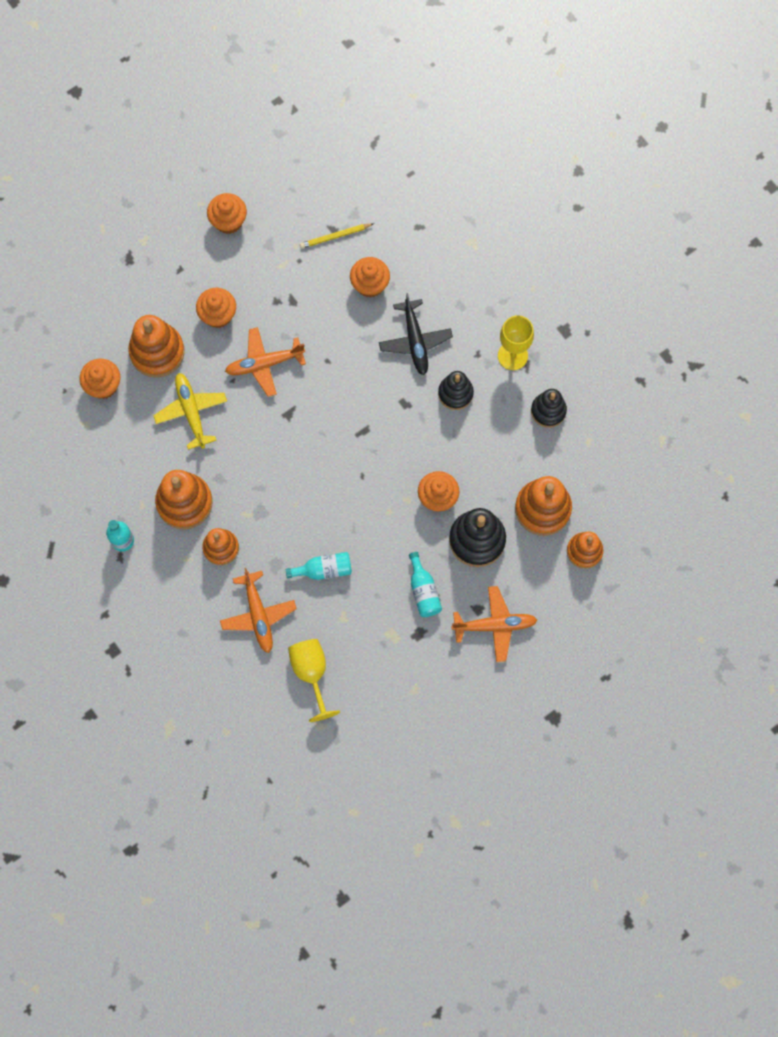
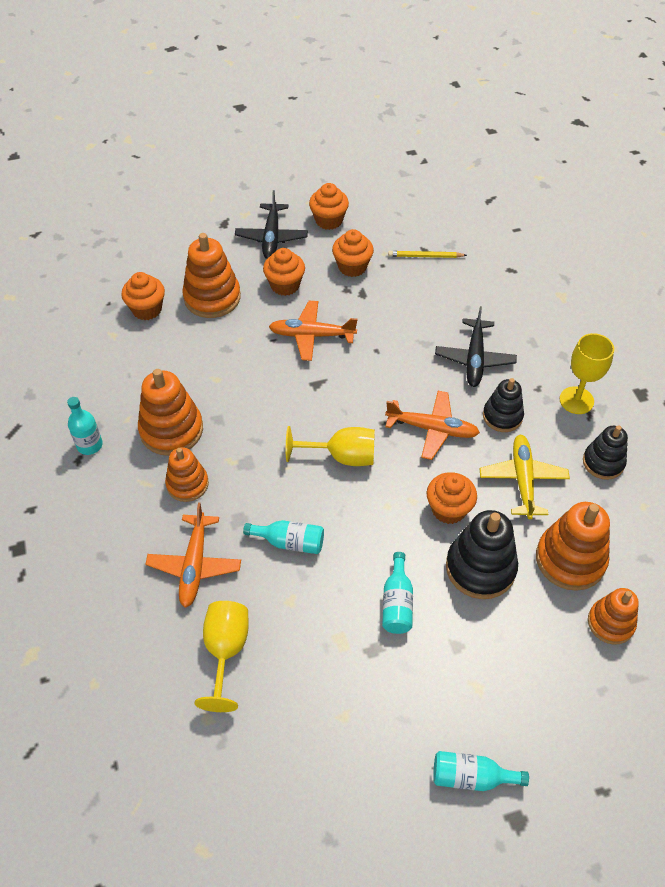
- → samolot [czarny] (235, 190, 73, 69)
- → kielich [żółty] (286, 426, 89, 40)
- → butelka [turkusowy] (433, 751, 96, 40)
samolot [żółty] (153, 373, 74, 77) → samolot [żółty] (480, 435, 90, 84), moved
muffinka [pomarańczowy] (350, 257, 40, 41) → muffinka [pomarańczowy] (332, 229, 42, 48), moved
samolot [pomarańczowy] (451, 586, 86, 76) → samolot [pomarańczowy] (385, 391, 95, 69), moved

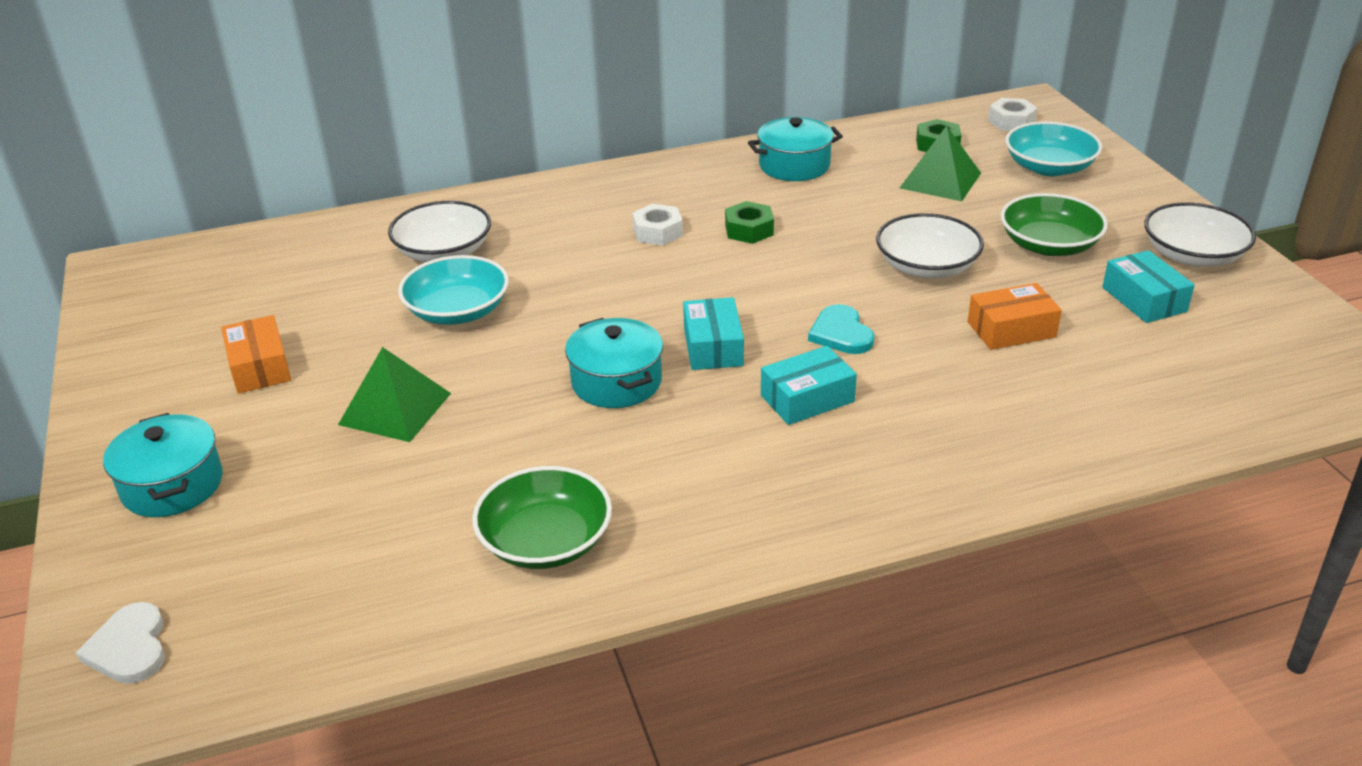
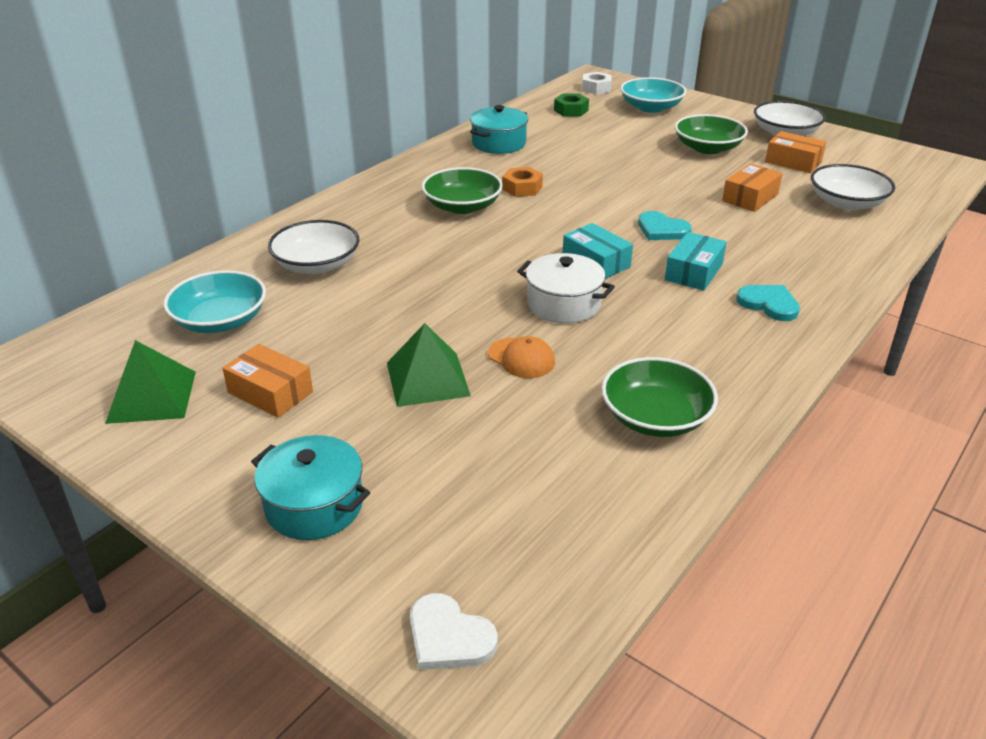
- → czapka [pomarańczowy] (488, 336, 67, 42)
- → serce [turkusowy] (736, 285, 64, 36)
miska [turkusowy] (398, 255, 111, 70) → miska [turkusowy] (164, 270, 102, 63), moved
miska [biały] (876, 213, 108, 65) → miska [biały] (811, 164, 84, 46), moved
piramida [zielony] (900, 126, 81, 75) → piramida [zielony] (105, 340, 91, 84), moved
nakrętka [biały] (632, 204, 51, 42) → miska [zielony] (422, 167, 81, 47)
garnek [turkusowy] (565, 318, 98, 90) → garnek [biały] (517, 253, 98, 71)
nakrętka [zielony] (725, 201, 49, 43) → nakrętka [pomarańczowy] (502, 167, 41, 30)
pudełko [turkusowy] (1102, 250, 93, 73) → pudełko [pomarańczowy] (765, 131, 61, 42)

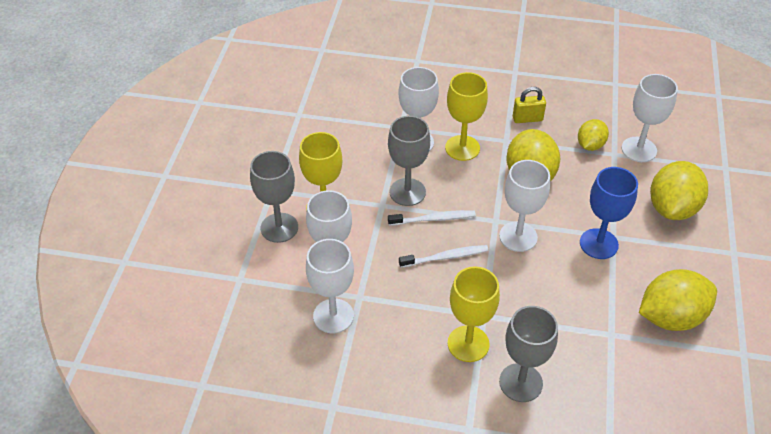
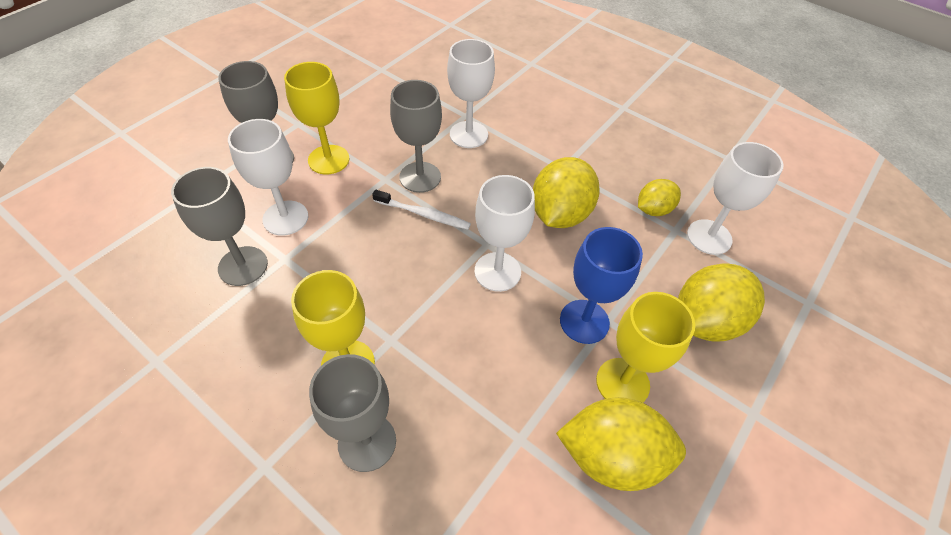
szczoteczka do zębów [biały] (399, 245, 89, 23) → -
kłódka [żółty] (513, 87, 33, 36) → -
kielich [żółty] (445, 72, 43, 89) → kielich [żółty] (596, 292, 99, 111), moved
kielich [biały] (306, 239, 48, 95) → kielich [szary] (171, 167, 97, 119)

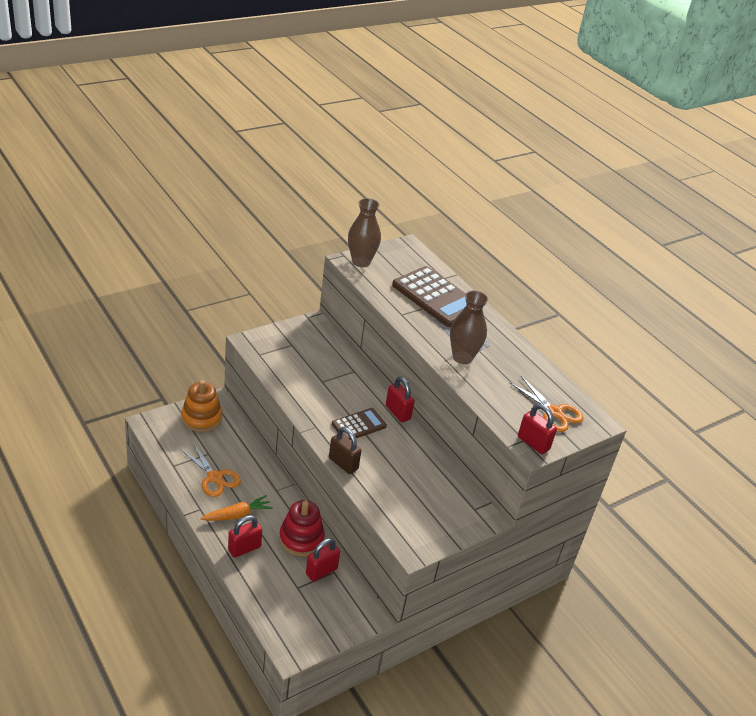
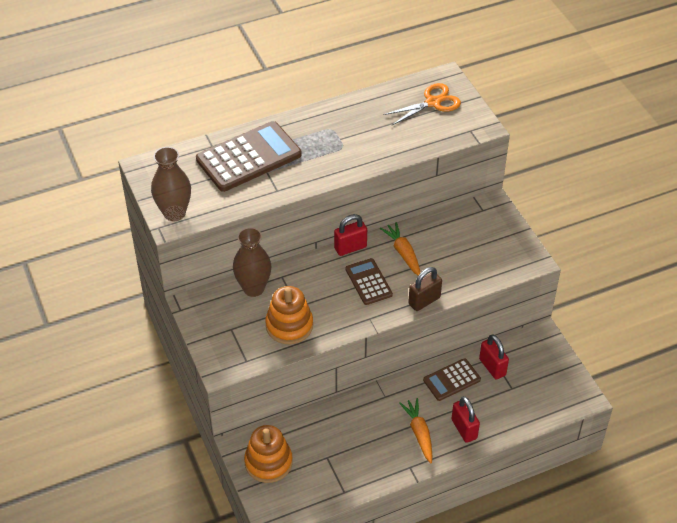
nożyczki [pomarańczowy] (180, 443, 61, 54) → -
kłódka [czerwony] (518, 403, 39, 51) → -
- → zabawka nakładanka [pomarańczowy] (265, 286, 48, 58)
- → marchewka [pomarańczowy] (380, 222, 40, 53)
wazon [brązowy] (450, 291, 38, 73) → wazon [brązowy] (233, 227, 38, 70), moved
zabawka nakładanka [czerwony] (279, 500, 46, 56) → kalkulator [brązowy] (423, 358, 58, 43)

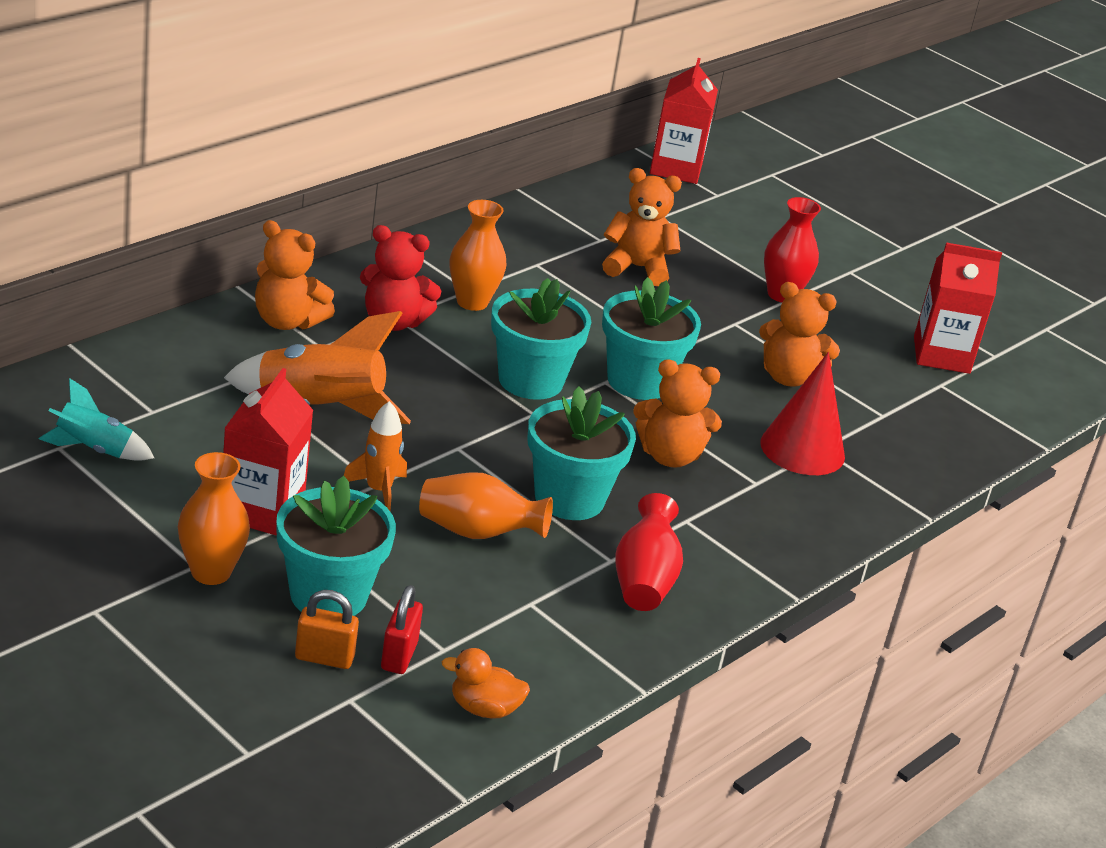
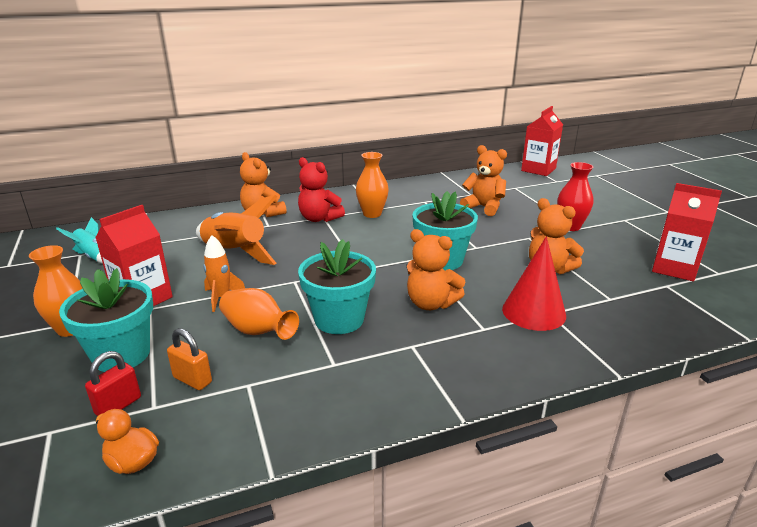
doniczka [turkusowy] (491, 278, 100, 122) → -
wazon [czerwony] (615, 493, 68, 118) → -
kłódka [pomarańczowy] (295, 590, 64, 79) → kłódka [pomarańczowy] (167, 328, 45, 62), moved

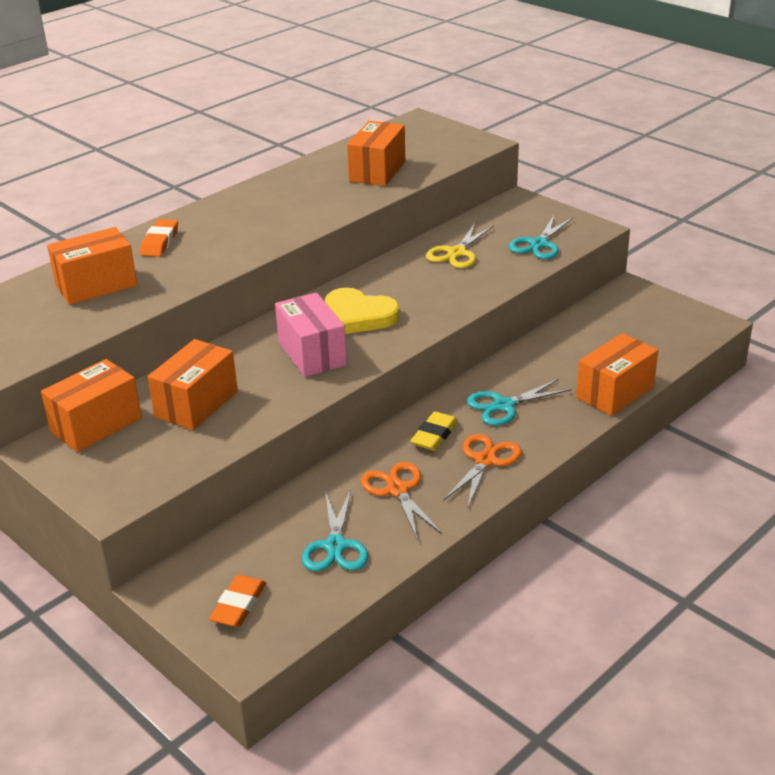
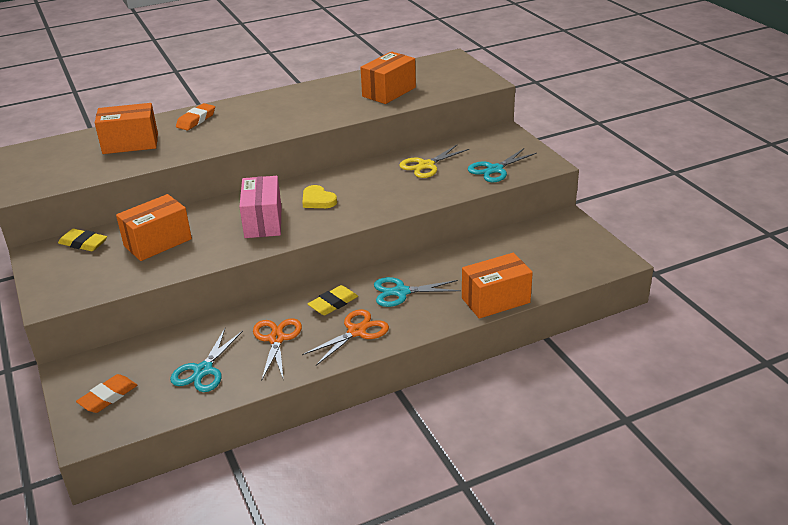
pudełko [pomarańczowy] (41, 359, 101, 93) → gumka do mazania [żółty] (58, 229, 49, 22)
serce [żółty] (325, 287, 75, 47) → serce [żółty] (302, 185, 35, 23), x0.65

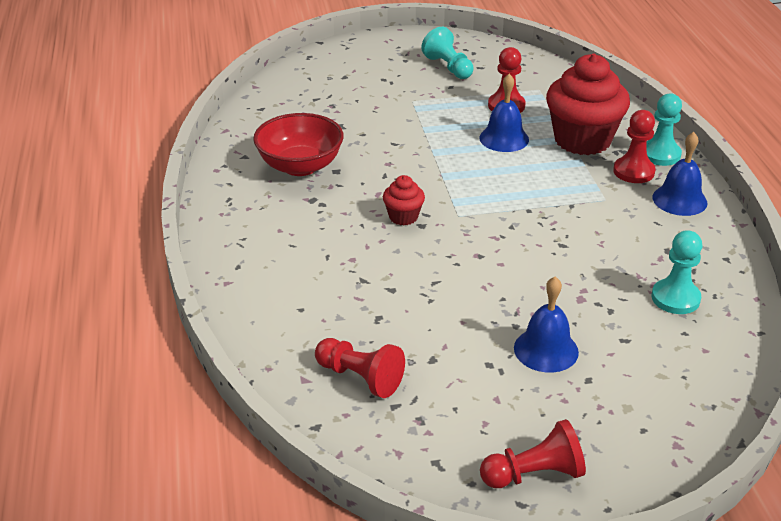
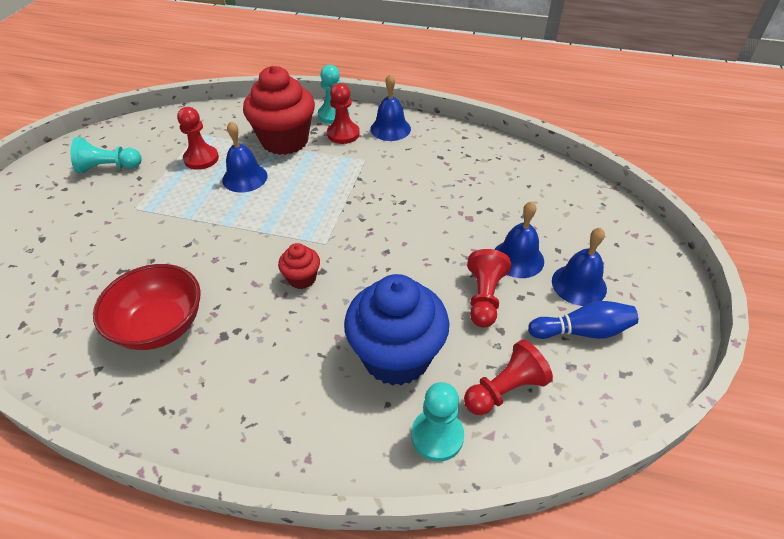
- → muffinka [niebieski] (344, 274, 106, 112)
- → kręgiel [niebieski] (528, 301, 110, 38)
- → dzwonek [niebieski] (552, 227, 55, 79)
pionek [czerwony] (480, 419, 106, 69) → pionek [czerwony] (467, 249, 44, 79), moved
pionek [turkusowy] (652, 230, 50, 84) → pionek [turkusowy] (411, 382, 53, 80), moved

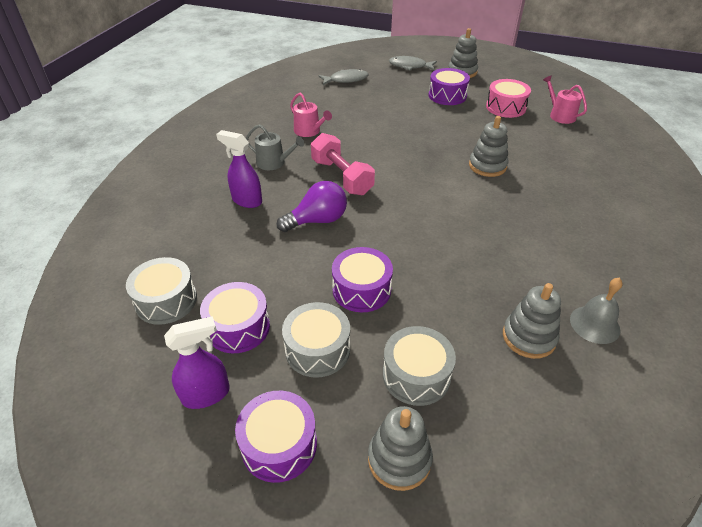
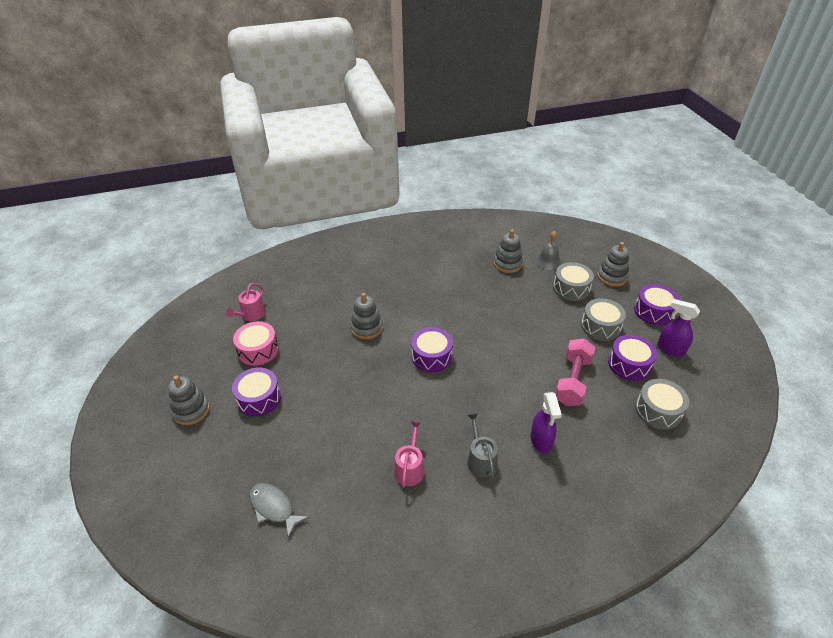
żarówka [fioletowy] (277, 181, 70, 51) → -
ryba [szary] (389, 56, 48, 15) → -
hantel [różowy] (311, 133, 64, 62) → hantel [różowy] (556, 338, 40, 68), moved
bęben [fioletowy] (332, 247, 61, 65) → bęben [fioletowy] (411, 327, 42, 45), moved
dzwonek [szary] (570, 278, 53, 66) → dzwonek [szary] (535, 231, 27, 39), moved

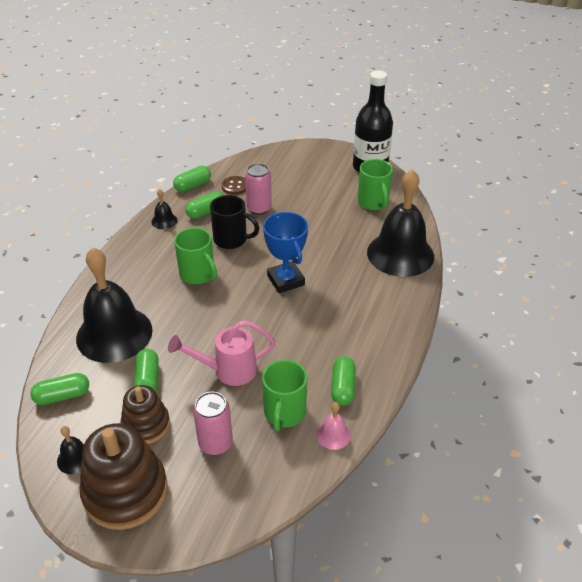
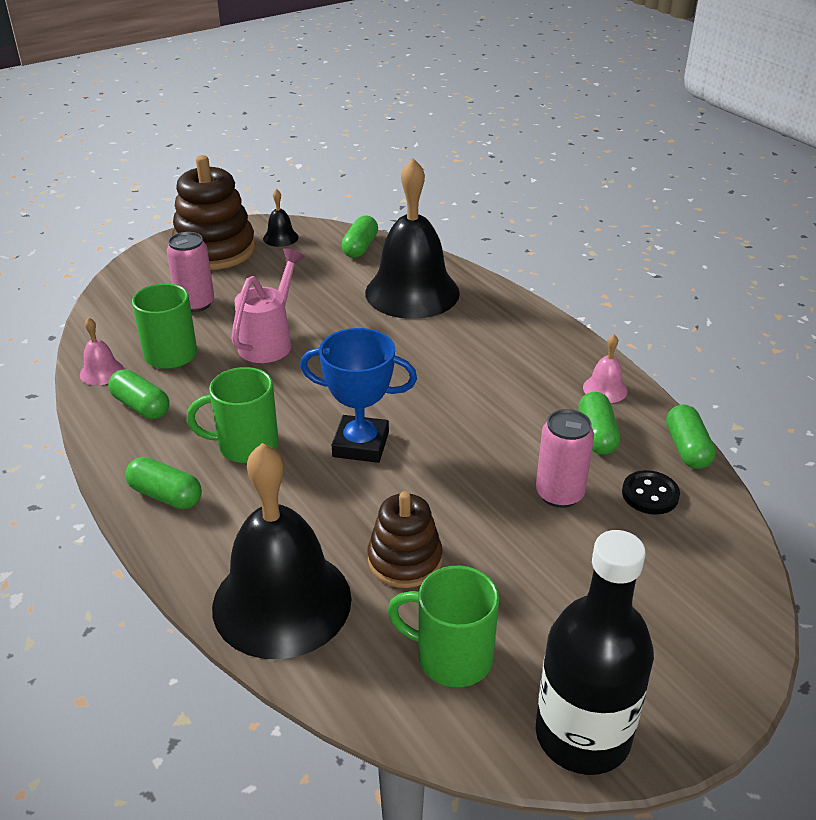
kubek [czarny] (210, 195, 49, 54) → -
zabawka nakładanka [brązowy] (121, 385, 49, 59) → zabawka nakładanka [brązowy] (367, 491, 76, 97), moved
kapsułka [zielony] (134, 349, 25, 43) → kapsułka [zielony] (125, 457, 77, 52), moved
kubek [zielony] (174, 228, 43, 56) → kubek [zielony] (186, 367, 93, 96), moved
dzwonek [czarny] (151, 189, 27, 40) → dzwonek [różowy] (583, 334, 45, 69)
guzik [brązowy] (222, 176, 24, 19) → guzik [czarny] (622, 470, 58, 45)

